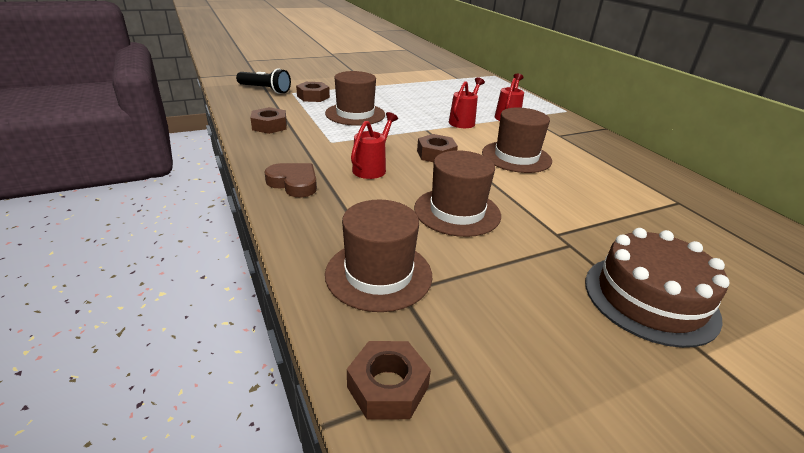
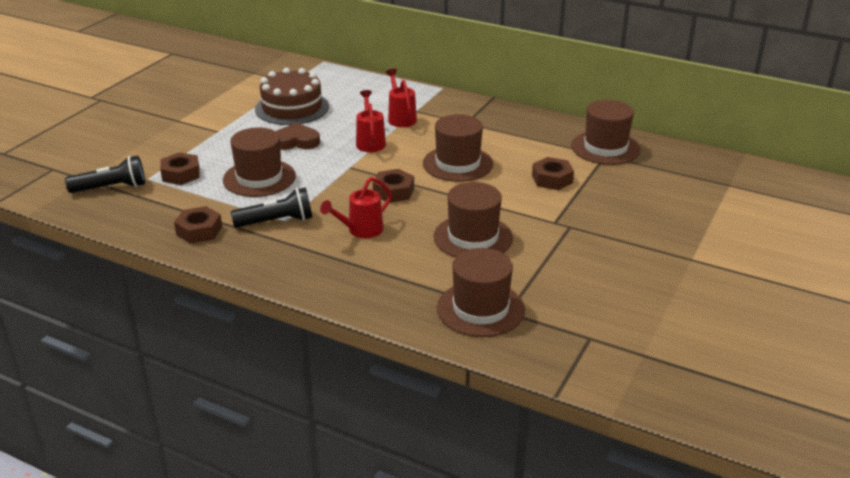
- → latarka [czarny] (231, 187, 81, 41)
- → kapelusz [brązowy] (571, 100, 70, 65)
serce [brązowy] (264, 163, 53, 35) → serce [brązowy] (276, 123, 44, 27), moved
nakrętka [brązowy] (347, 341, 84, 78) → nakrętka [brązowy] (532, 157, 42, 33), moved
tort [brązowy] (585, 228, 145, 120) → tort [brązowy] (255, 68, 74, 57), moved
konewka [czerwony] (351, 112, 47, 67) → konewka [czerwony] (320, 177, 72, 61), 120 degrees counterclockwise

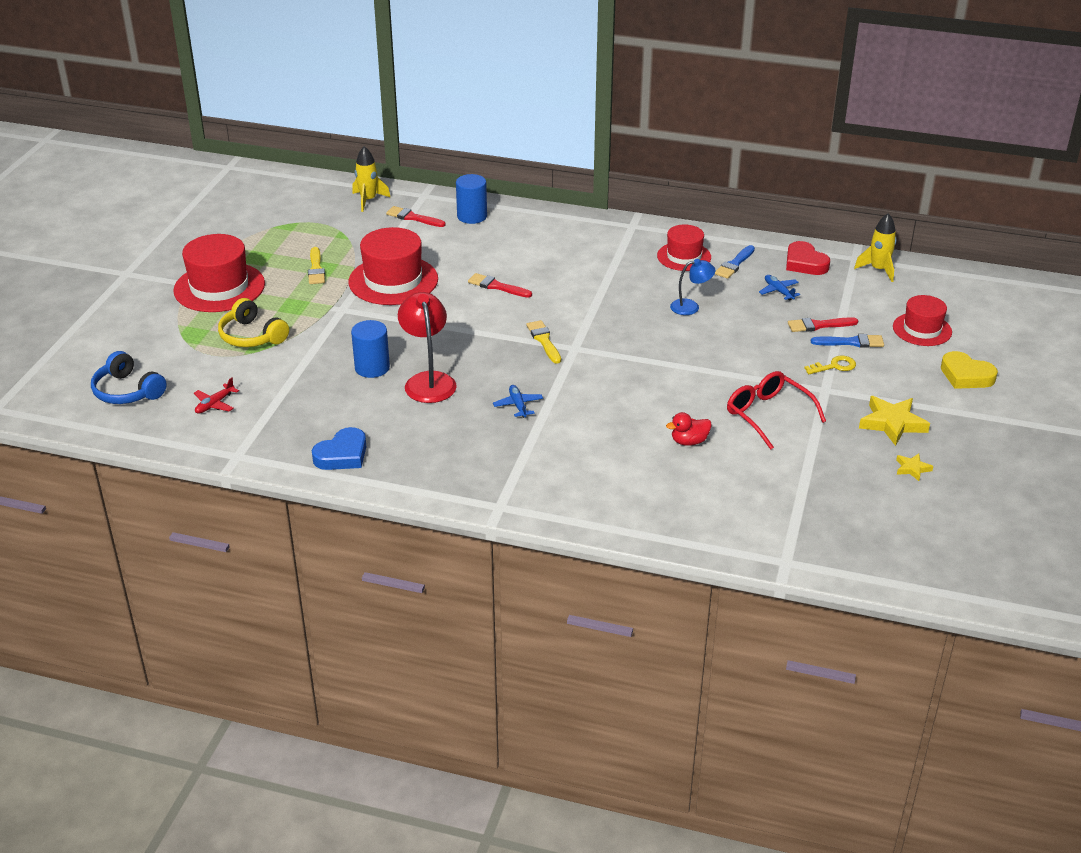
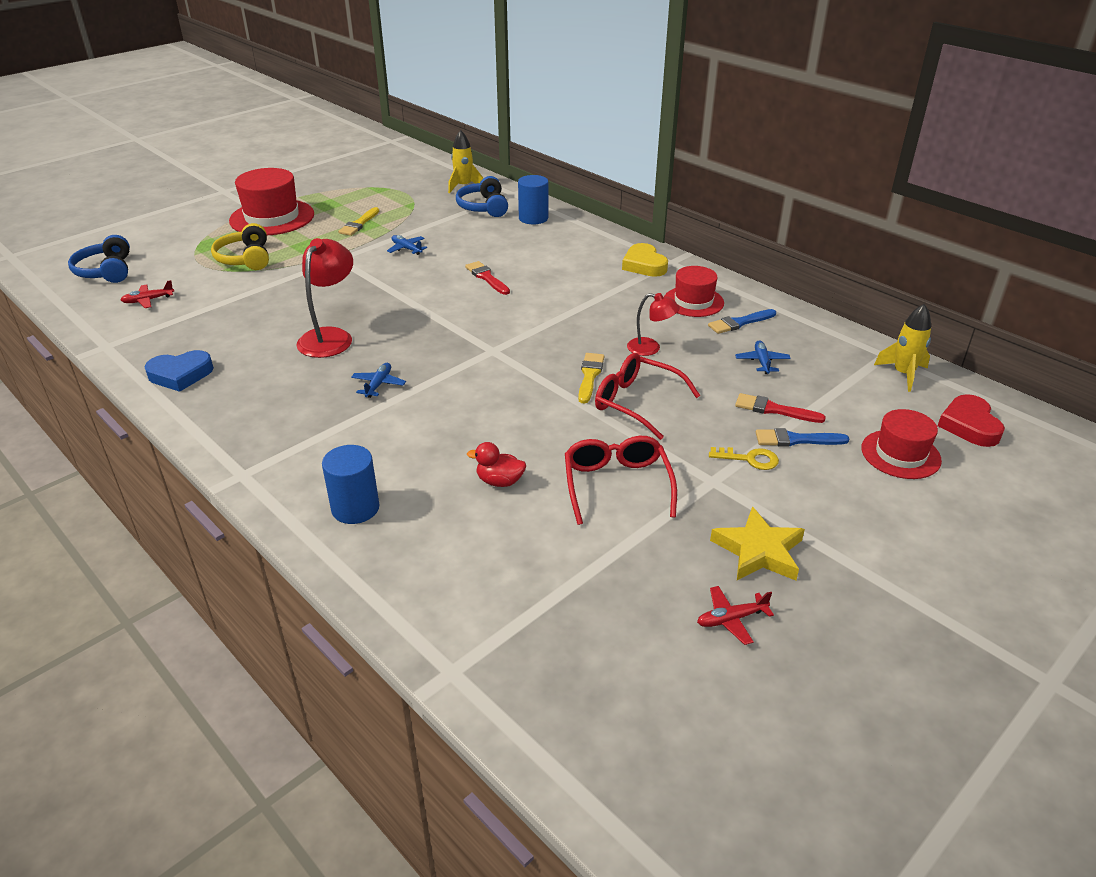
- → okulary [czerwony] (595, 353, 105, 87)
walec [niebieski] (351, 320, 39, 58) → walec [niebieski] (322, 445, 58, 79), moved
pędzel [żółty] (526, 320, 35, 44) → pędzel [żółty] (578, 353, 27, 51), moved
serce [czerwony] (786, 241, 44, 34) → serce [czerwony] (938, 394, 67, 53), moved
serce [żółty] (941, 351, 57, 38) → serce [żółty] (622, 243, 46, 34), moved
kapelusz [czerwony] (349, 227, 89, 78) → samolot [niebieski] (387, 235, 40, 20)
pędzel [czerwony] (386, 206, 60, 21) → słuchawki [niebieski] (456, 176, 52, 41)
gwiazda [żółty] (896, 453, 37, 28) → samolot [czerwony] (697, 586, 77, 59)
lampka [niebieski] (670, 259, 45, 56) → lampka [czerwony] (627, 293, 53, 63)
pędzel [niebieski] (811, 334, 73, 14) → pędzel [niebieski] (756, 428, 93, 19), 150 degrees clockwise

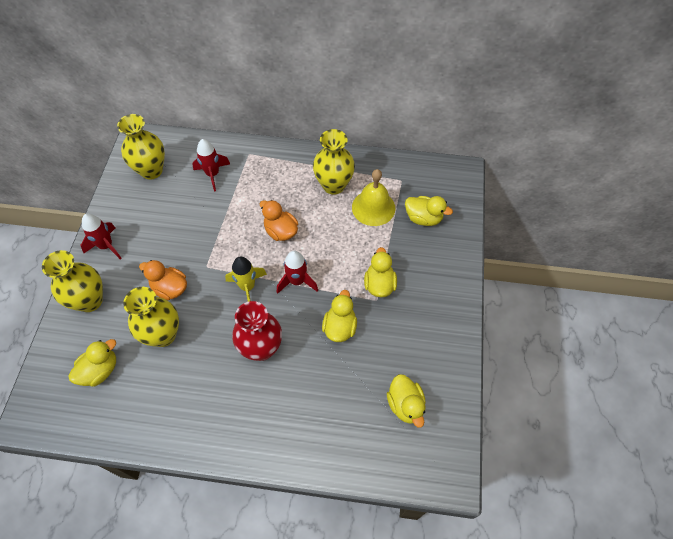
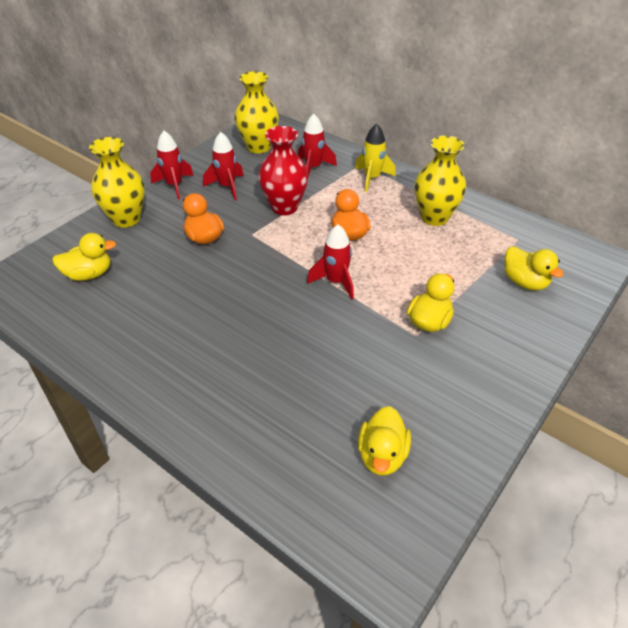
wazon [żółty] (123, 287, 56, 60) → -
kaczka [żółty] (322, 290, 35, 52) → -
dzwonek [żółty] (352, 169, 43, 57) → -
- → rakieta [czerwony] (203, 132, 41, 68)
rakieta [żółty] (225, 257, 42, 45) → rakieta [żółty] (355, 124, 41, 68), moved
wazon [czerwony] (232, 301, 50, 60) → wazon [czerwony] (258, 126, 50, 89), moved

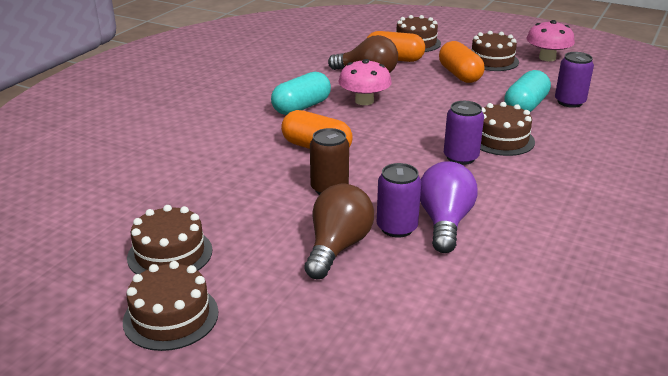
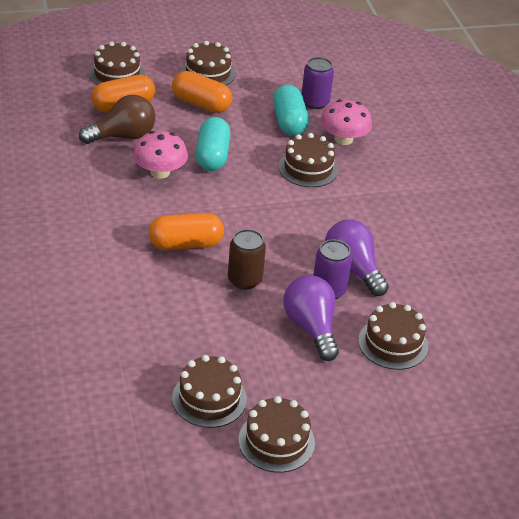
puszka [fioletowy] (444, 101, 40, 64) → -
- → tort [brązowy] (358, 302, 70, 68)
kapsułka [turkusowy] (271, 72, 60, 43) → kapsułka [turkusowy] (196, 117, 34, 54), moved
grzyb [różowy] (526, 20, 49, 41) → grzyb [różowy] (320, 99, 52, 46), moved
żarówka [brązowy] (304, 184, 70, 95) → żarówka [fioletowy] (283, 275, 56, 86)

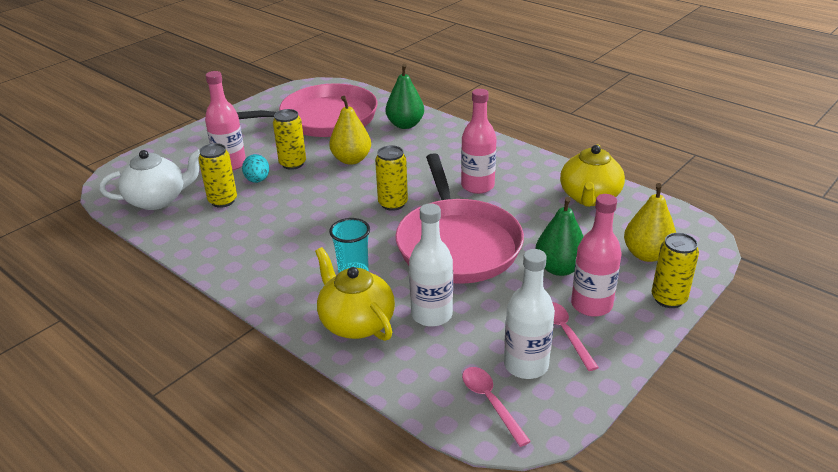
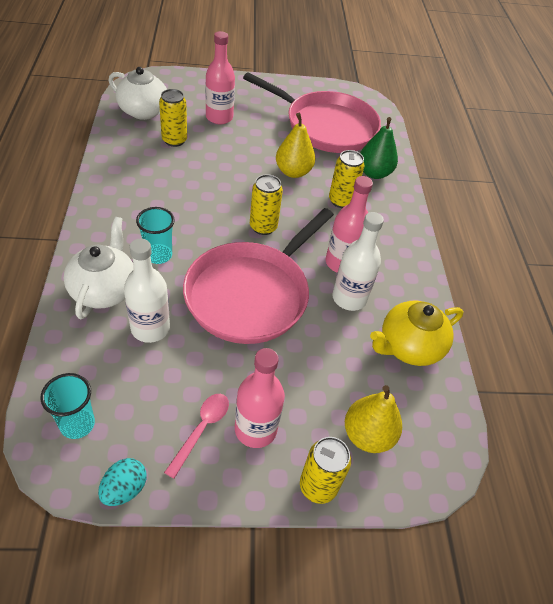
gruszka [zielony] (535, 197, 49, 79) → -
jajko [turkusowy] (242, 154, 27, 29) → jajko [turkusowy] (98, 458, 48, 48), moved
puszka [żółty] (273, 109, 33, 61) → puszka [żółty] (329, 150, 36, 58), moved
butelka [biały] (504, 249, 51, 130) → butelka [biały] (332, 212, 52, 99), moved
łyżka [różowy] (462, 367, 69, 80) → szklanka [turkusowy] (41, 373, 54, 66)
imbryk [żółty] (315, 247, 80, 94) → imbryk [biały] (64, 217, 70, 102)

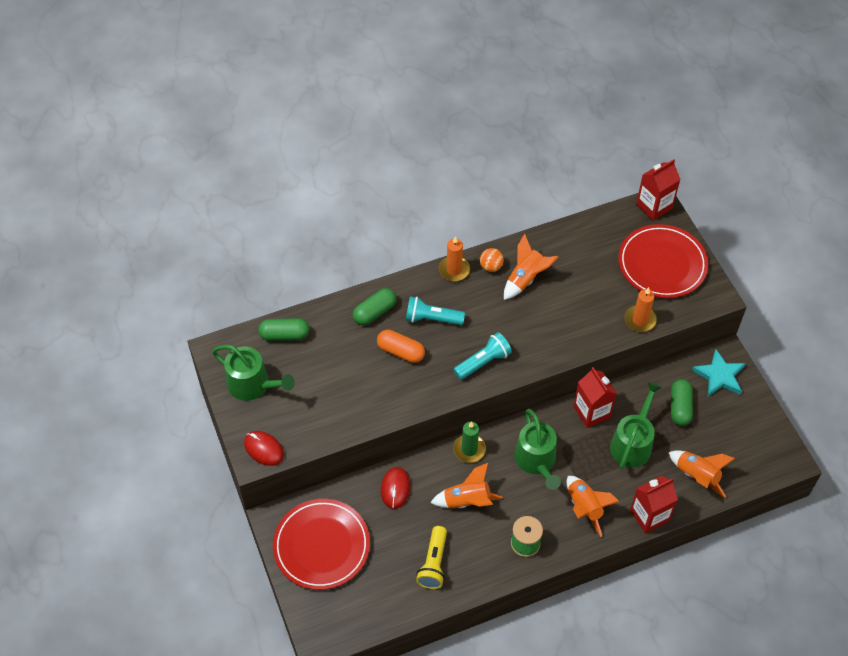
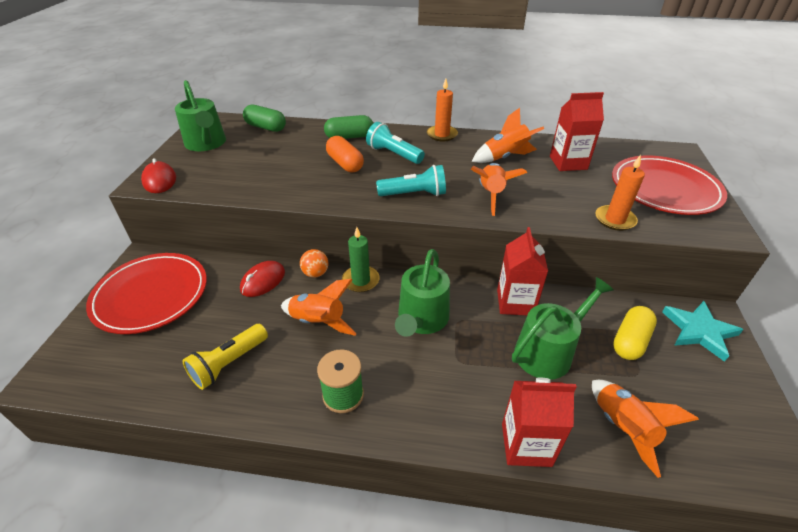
piłka [pomarańczowy] (480, 248, 24, 24) → piłka [pomarańczowy] (300, 249, 28, 29), moved
rakieta [pomarańczowy] (567, 476, 53, 61) → rakieta [pomarańczowy] (470, 163, 57, 53), moved
karton mleka [czerwony] (636, 159, 45, 62) → karton mleka [czerwony] (550, 92, 54, 79), moved
kapsułka [zielony] (671, 379, 22, 47) → kapsułka [żółty] (613, 306, 44, 54)

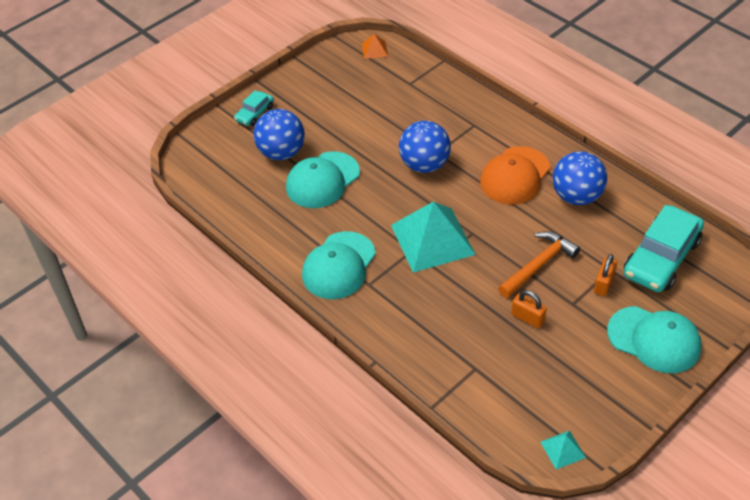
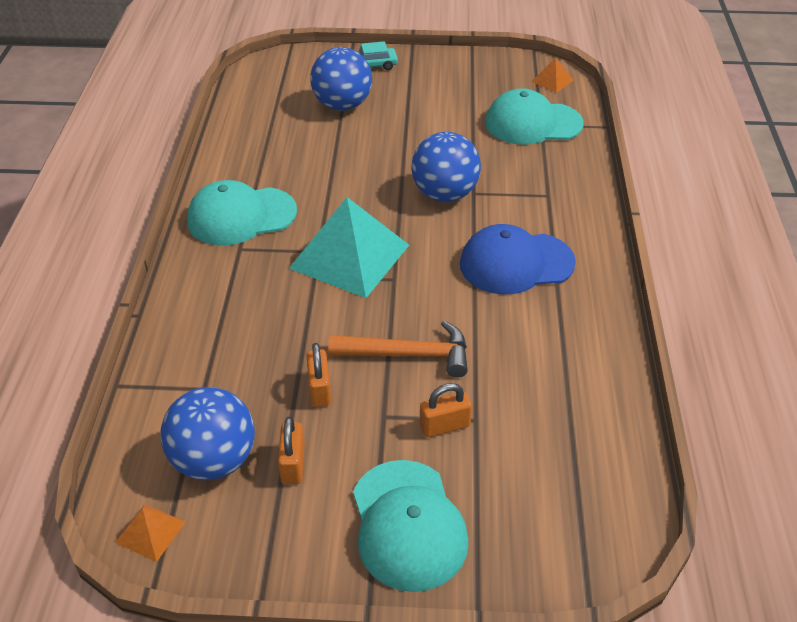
samochód [turkusowy] (624, 205, 80, 87) → -
- → kłódka [pomarańczowy] (278, 417, 27, 67)
czapka [turkusowy] (286, 151, 74, 57) → czapka [turkusowy] (485, 88, 99, 57), moved
piłka [niebieski] (553, 151, 54, 54) → piłka [niebieski] (161, 387, 94, 93), moved
czapka [pomarańczowy] (480, 146, 70, 59) → czapka [niebieski] (460, 224, 116, 71)
piramida [turkusowy] (540, 430, 46, 39) → piramida [pomarańczowy] (115, 504, 71, 58)

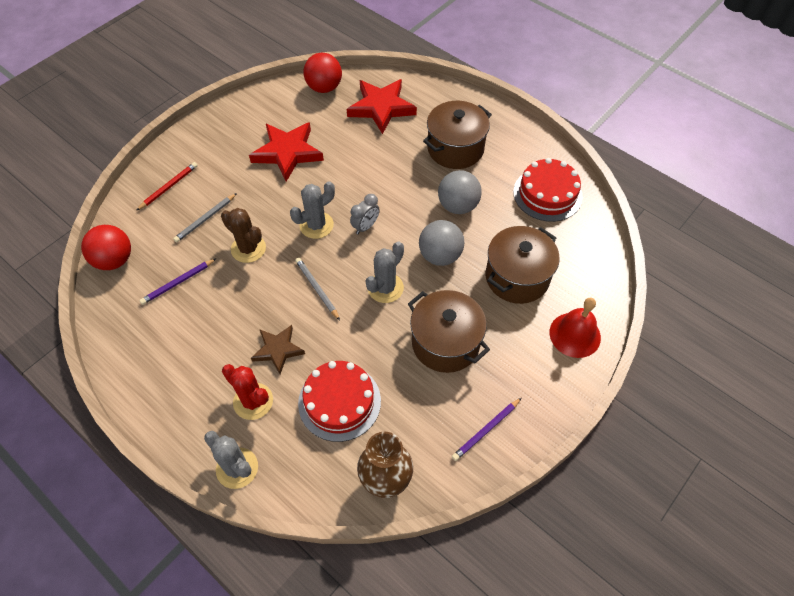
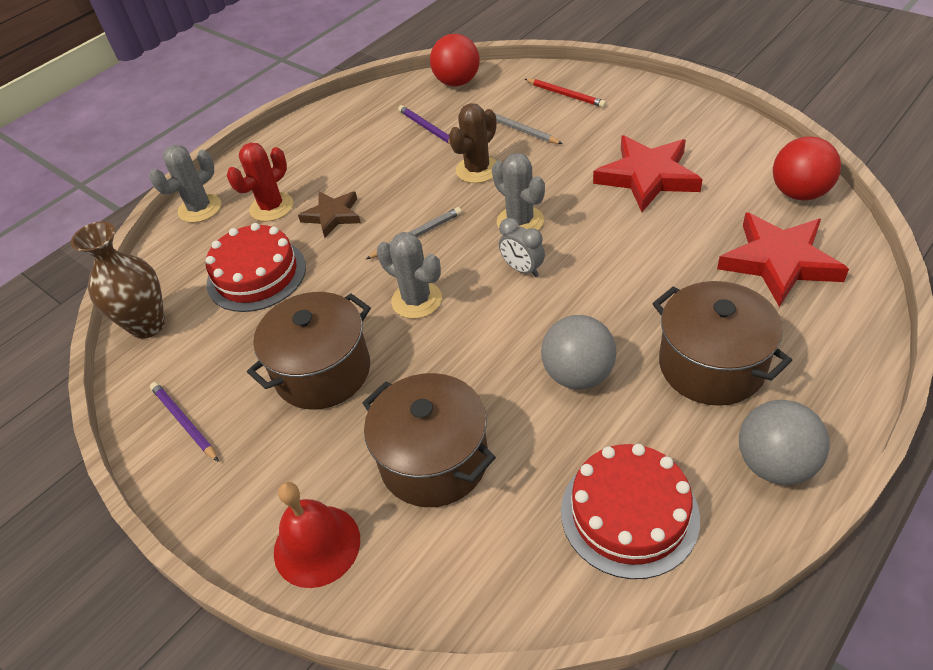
piłka [szary] (419, 220, 45, 46) → piłka [szary] (739, 400, 91, 85), moved

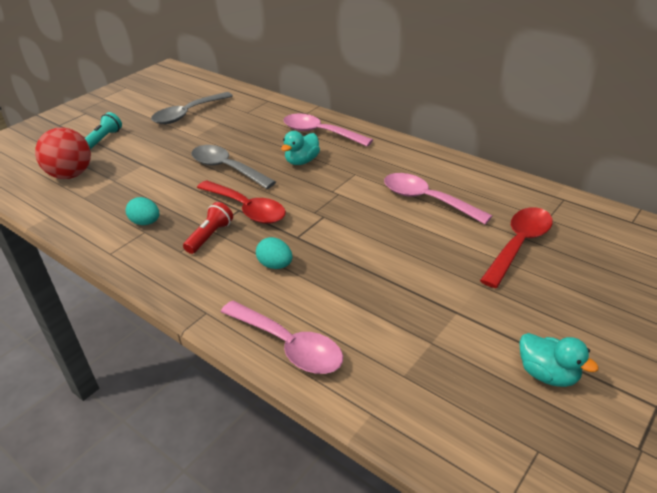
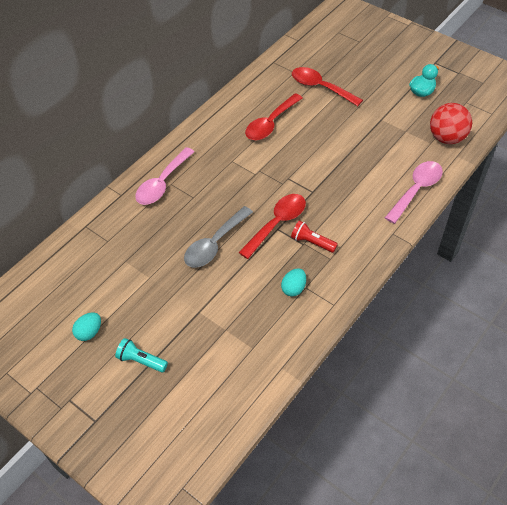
łyżka [szary] (151, 92, 82, 32) → -
kaczka [turkusowy] (281, 131, 39, 34) → -
piłka [czerwony] (35, 127, 56, 52) → piłka [czerwony] (430, 103, 42, 41), moved
jajko [turkusowy] (256, 237, 36, 32) → jajko [turkusowy] (72, 312, 29, 29), moved
łyżka [różowy] (384, 173, 108, 51) → łyżka [czerwony] (245, 93, 57, 47)

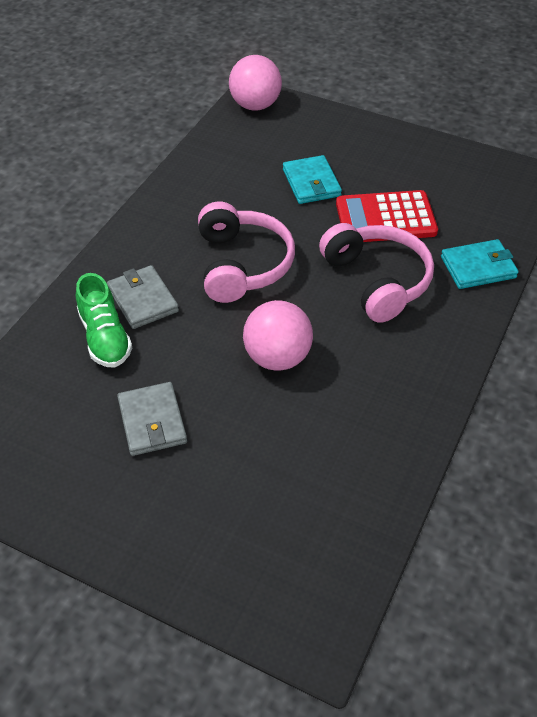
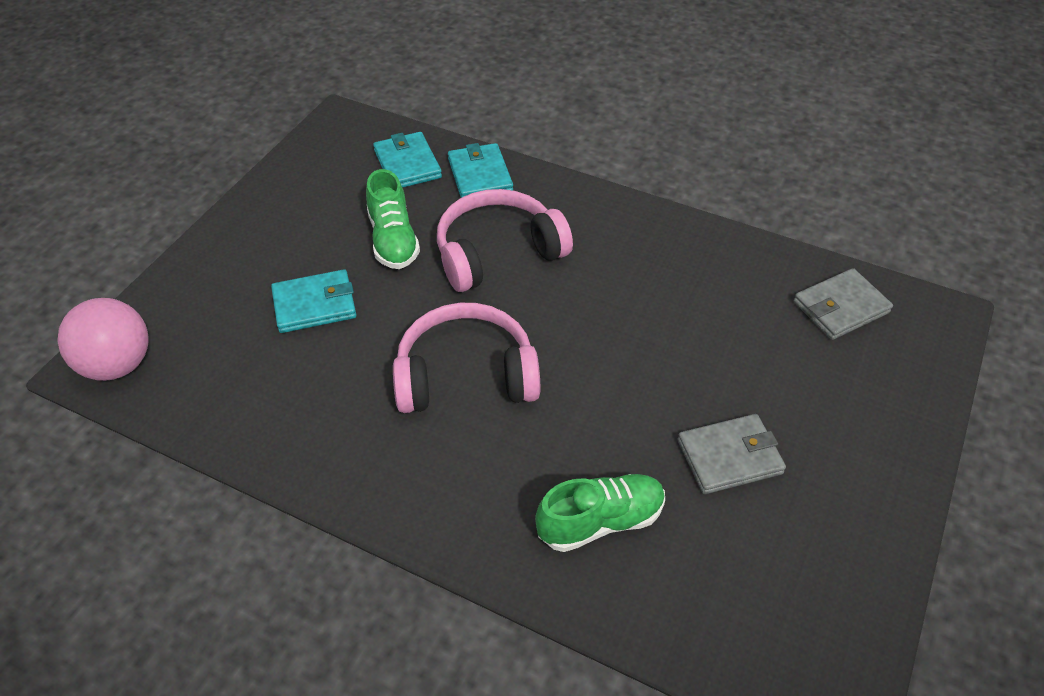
piłka [różowy] (243, 300, 70, 70) → -
- → portfel [turkusowy] (373, 132, 69, 56)
portfel [szary] (107, 265, 72, 64) → portfel [szary] (794, 268, 99, 72), moved
kalkulator [czerwony] (336, 190, 102, 52) → but [zielony] (366, 169, 54, 100)

